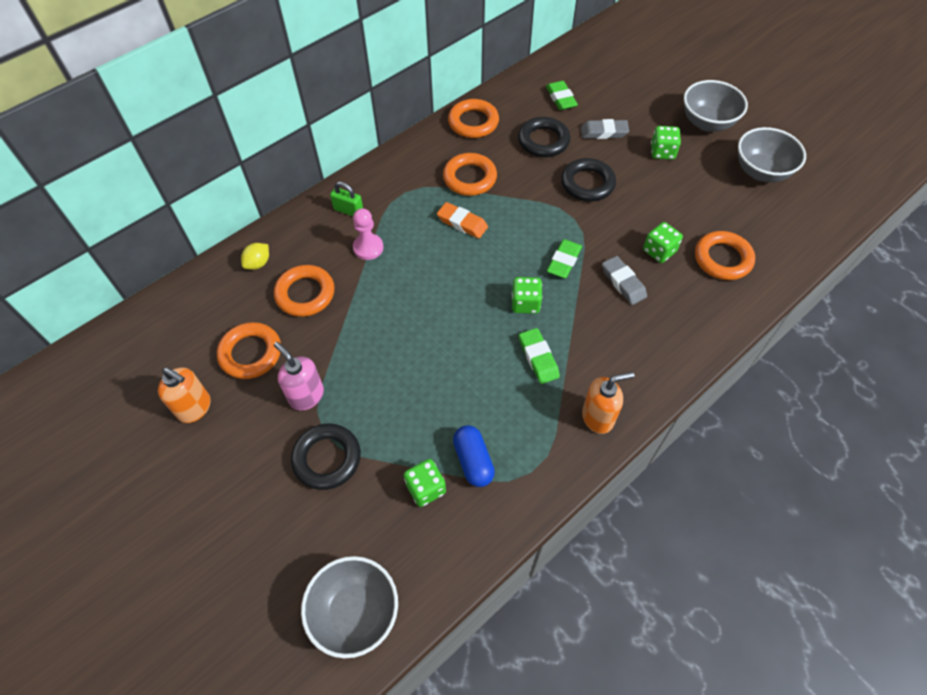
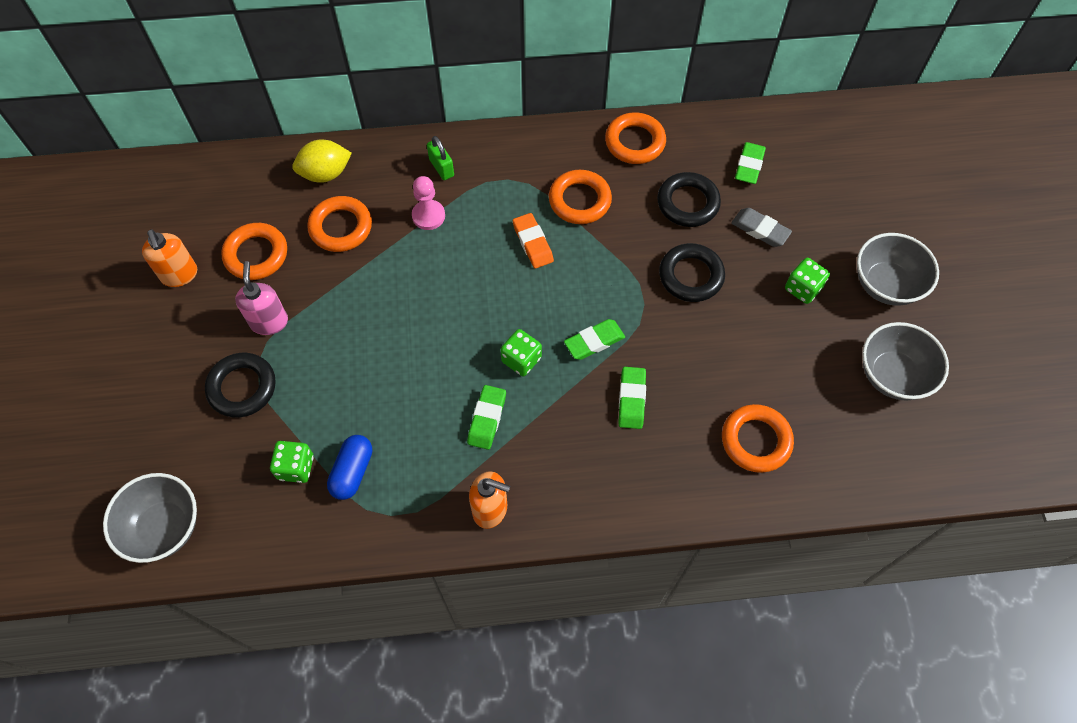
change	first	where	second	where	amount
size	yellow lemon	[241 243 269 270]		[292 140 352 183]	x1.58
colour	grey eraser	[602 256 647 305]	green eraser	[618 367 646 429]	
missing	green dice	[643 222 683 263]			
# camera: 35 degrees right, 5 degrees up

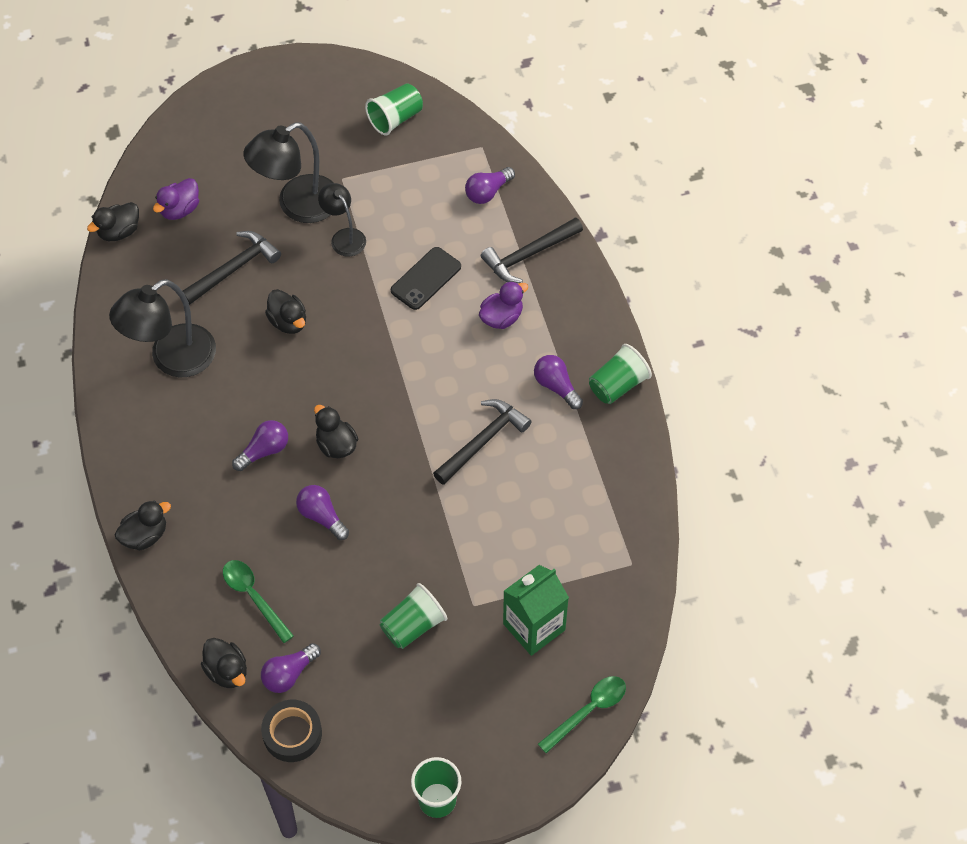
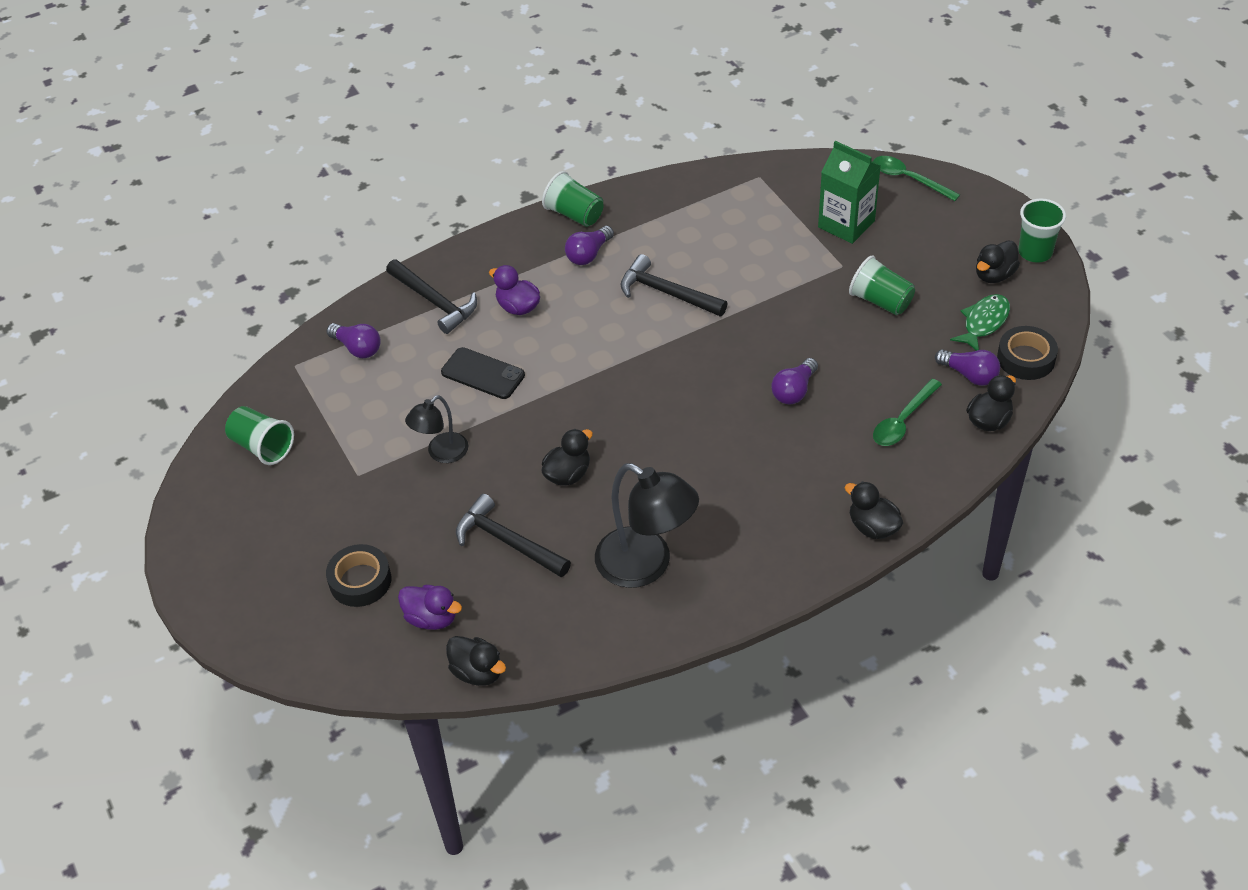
change	first	where	second	where	amount
appeared			black tape	[326 544 391 607]	
appeared			green fish	[950 294 1010 351]	
relocated	black duck	[314 405 358 458]		[976 241 1020 283]	
missing	purple light bulb	[232 420 288 471]			
missing	black lamp	[244 122 333 223]			
# camera: 100 degrees left, 10 degrees down

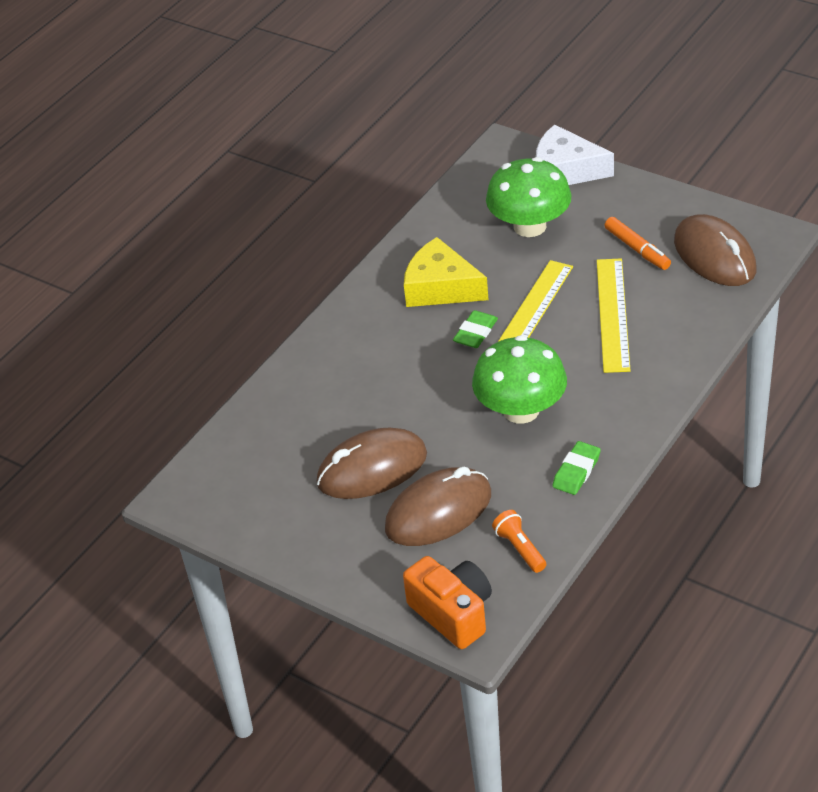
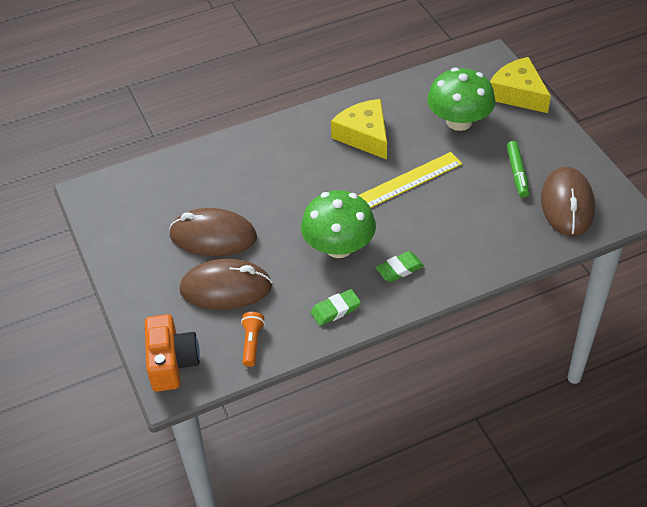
change	first	where	second	where	amount
relocated	green eraser	[453 310 498 348]		[375 251 424 282]	
colour	white cheese	[536 124 614 185]	yellow cheese	[490 57 551 113]	
colour	orange marker	[605 217 671 270]	green marker	[507 141 529 198]	
missing	yellow ruler	[597 259 631 373]			
# camera: 30 degrees right, 5 degrees up

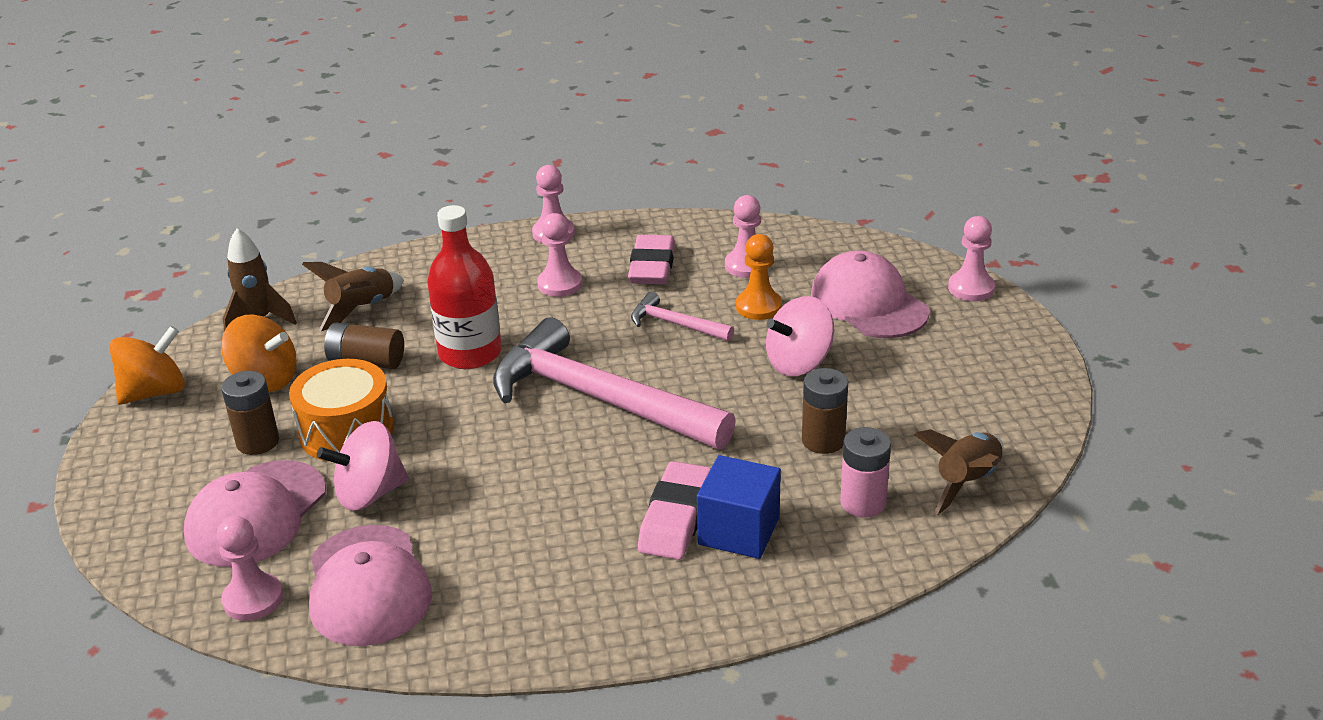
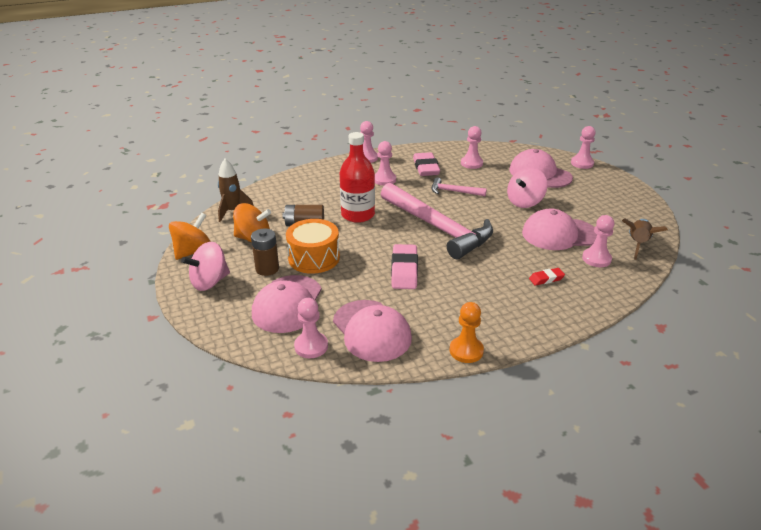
change	first	where	second	where	amount
relocated	pink spinning top	[317 421 409 511]		[181 242 230 291]	
spun	pink hammer	[493 317 736 449]		[381 183 493 259]	150 degrees counterclockwise
relocated	pink eraser	[638 461 711 560]		[391 244 418 289]	
relocated	orange pawn	[736 234 782 320]		[450 302 484 363]	
exchanged	brown battery	[802 368 848 454]	pink cap	[522 208 597 250]	
exchanged	blue cube	[697 455 781 559]	red eraser	[529 268 565 286]	
exchanged	pink battery	[840 427 891 517]	pink pawn	[582 215 614 267]	
missing	brown rocket	[302 262 404 332]			
# camera: 15 degrees left, 0 degrees up

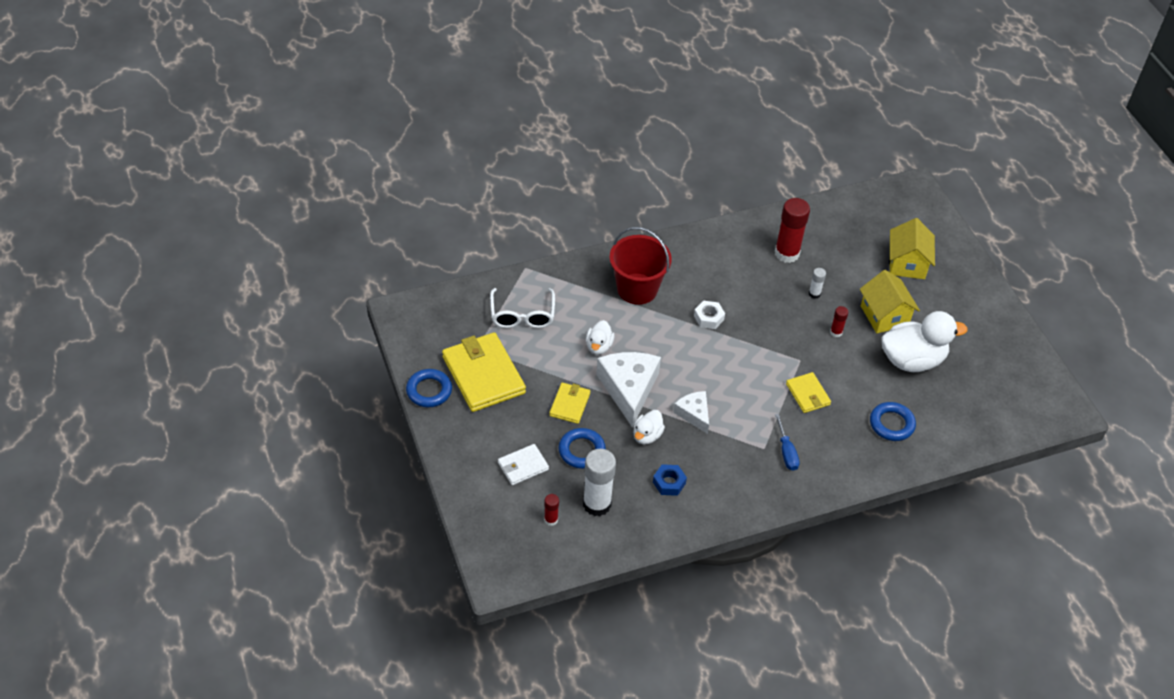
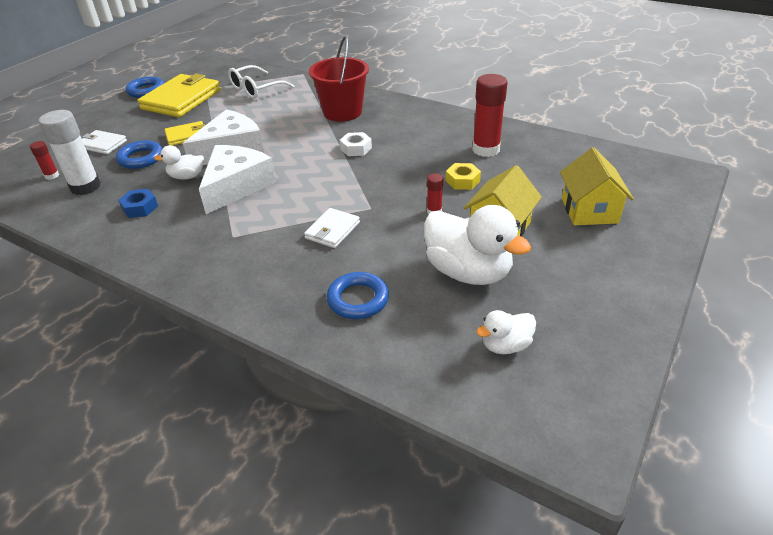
change	first	where	second	where	amount
size	white cheese	[673 391 709 434]		[199 145 276 214]	x1.78
colour	yellow wallet	[786 372 831 413]	white wallet	[304 208 360 248]	
exchanged	white glue stick	[809 268 826 299]	yellow nut	[446 163 481 190]	
relocated	white duck	[586 320 614 355]		[476 310 536 354]	
spun	yellow house	[889 218 935 279]		[560 148 634 225]	60 degrees counterclockwise
missing	blue screwdriver	[775 414 800 471]			
# camera: 55 degrees right, 10 degrees down

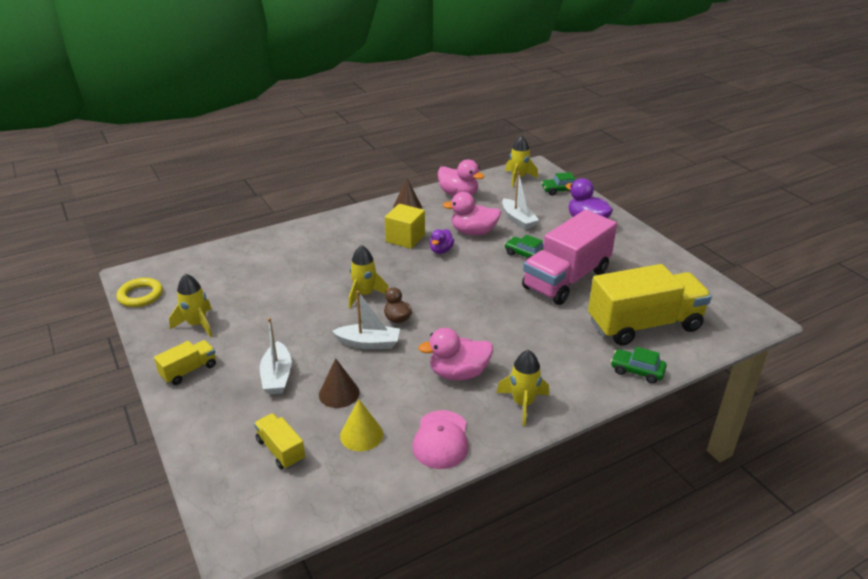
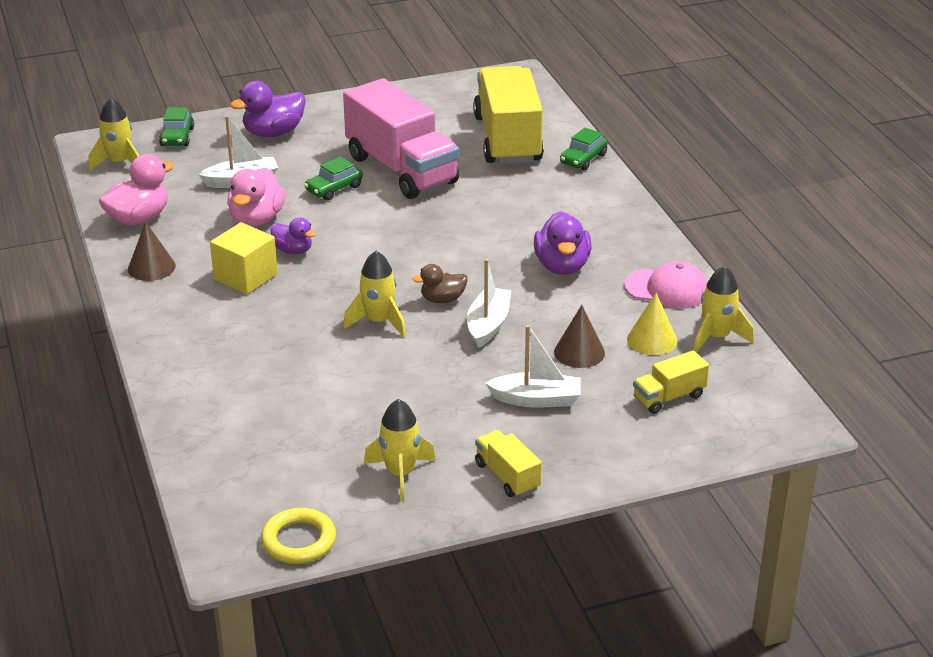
change	first	where	second	where	amount
colour	pink duck	[418 328 493 381]	purple duck	[534 211 591 275]	
relocated	yellow rocket	[496 350 549 426]		[694 266 754 353]	
# camera: 80 degrees left, 0 degrees up

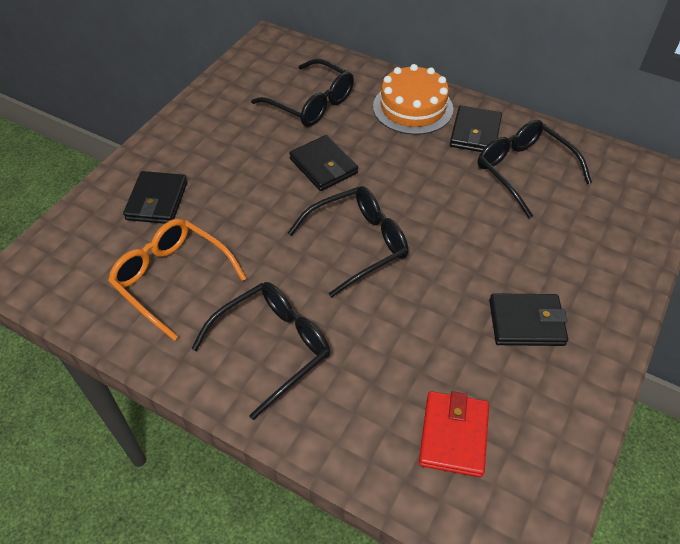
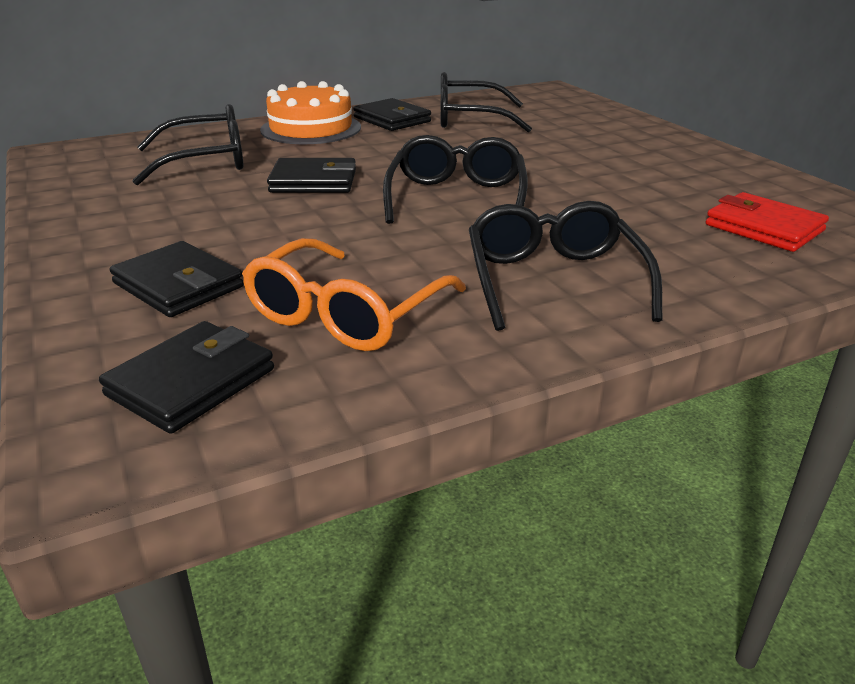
change	first	where	second	where	amount
relocated	black wallet	[489 293 568 346]		[99 321 274 434]	
spun	orange glasses	[108 219 247 341]		[242 238 466 351]	45 degrees counterclockwise
# camera: 55 degrees left, 20 degrees down

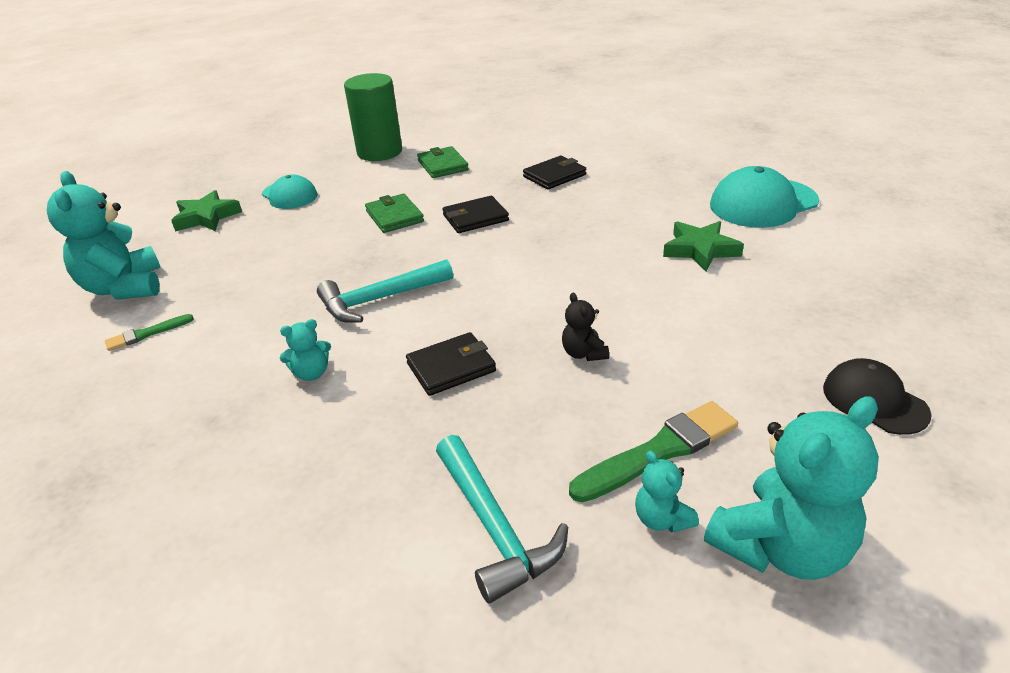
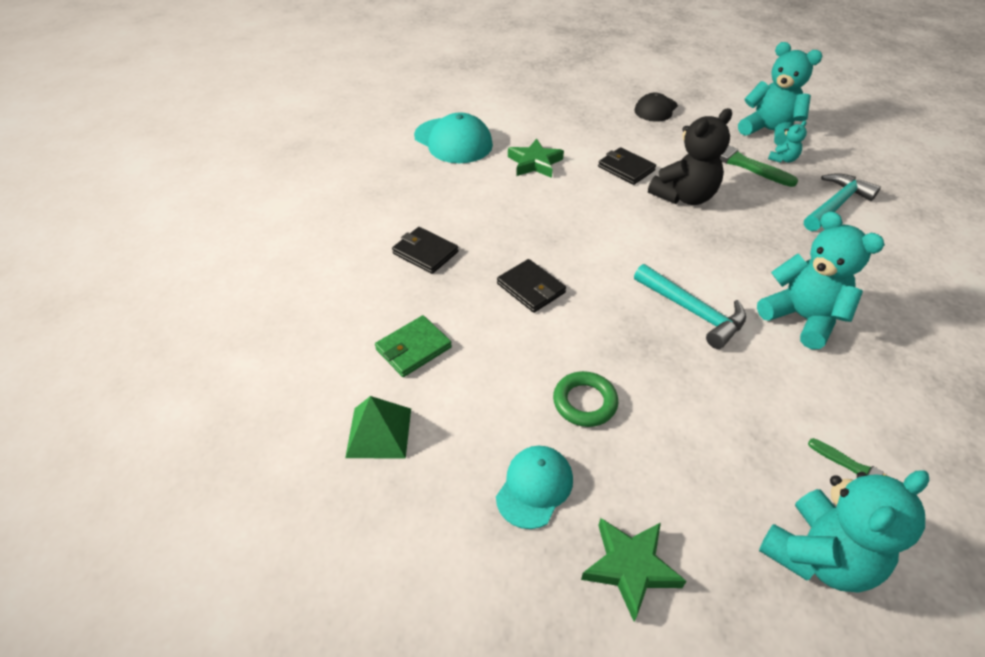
change	first	where	second	where	amount
exchanged	green cylinder	[344 73 402 161]	green pyramid	[345 396 411 459]	
appeared			green ring	[553 371 618 427]	
relocated	black wallet	[406 332 496 396]		[598 147 656 185]	
size	black teddy bear	[562 293 609 361]		[648 108 732 205]	x2.12
size	turquoise teddy bear	[280 319 331 381]		[757 211 885 349]	x2.12
missing	green wallet	[365 194 424 233]			
# camera: 110 degrees left, 10 degrees up

